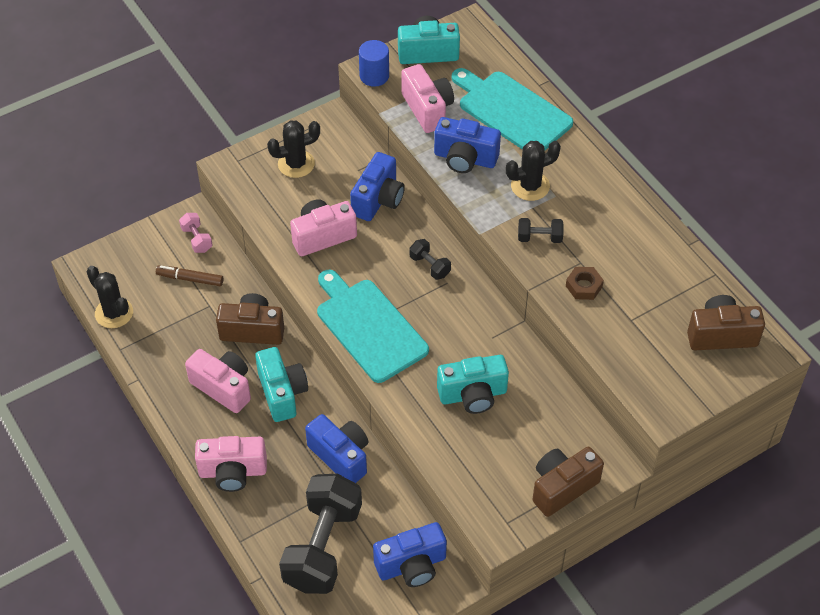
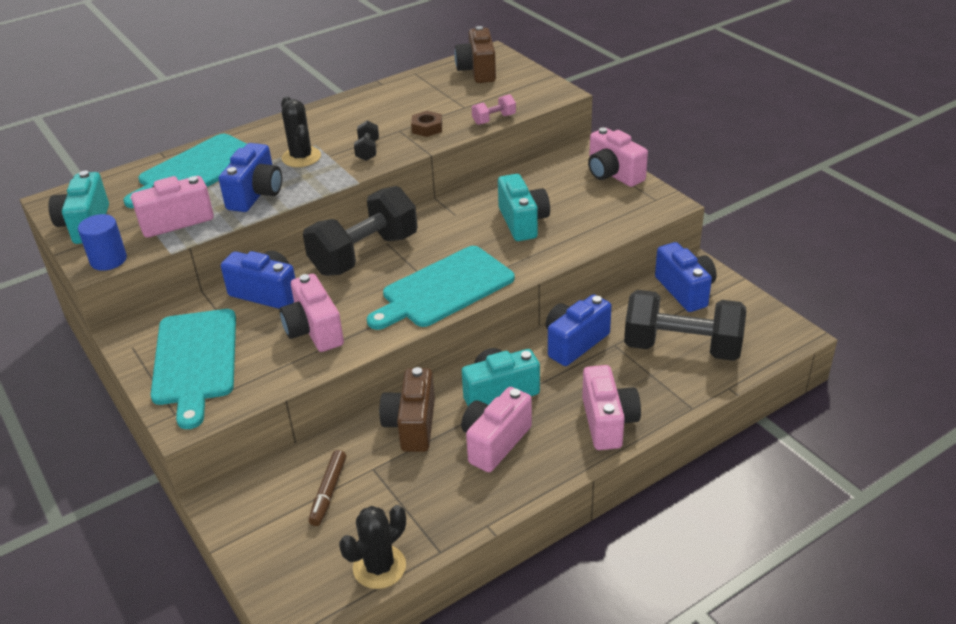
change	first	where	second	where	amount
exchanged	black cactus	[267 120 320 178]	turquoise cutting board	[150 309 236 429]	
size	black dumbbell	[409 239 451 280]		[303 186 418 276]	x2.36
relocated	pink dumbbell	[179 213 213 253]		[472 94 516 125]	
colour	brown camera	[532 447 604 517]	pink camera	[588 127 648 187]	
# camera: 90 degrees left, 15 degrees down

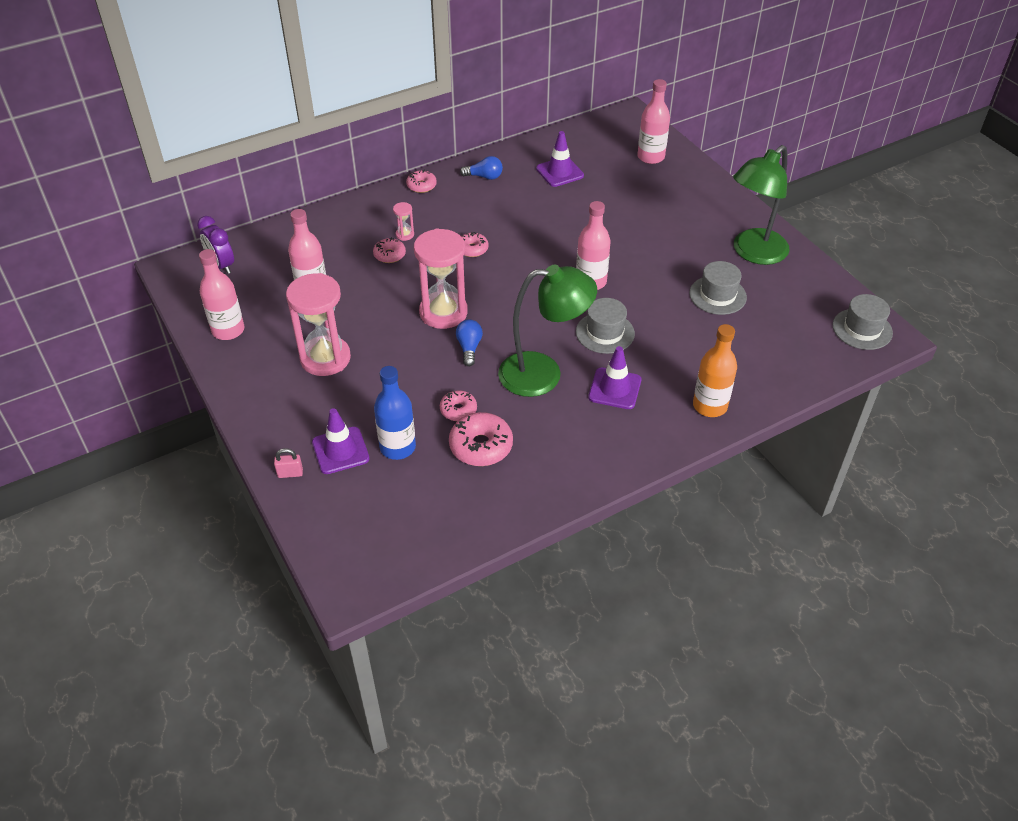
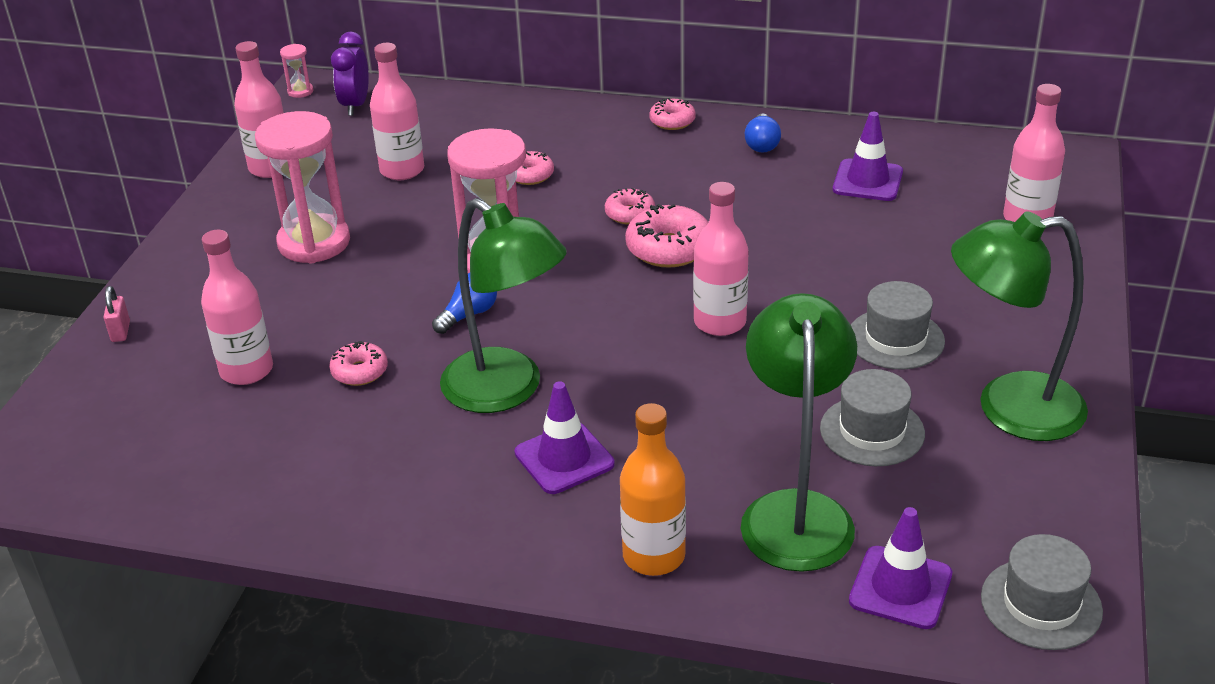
change	first	where	second	where	amount
spun	pink padlock	[274 448 303 478]		[103 286 130 342]	45 degrees clockwise
colour	blue bottle	[374 366 416 460]	pink bottle	[201 230 273 385]	
relocated	pink hourglass	[393 202 414 241]		[280 44 313 98]	
relocated	pink donut	[449 412 513 466]		[625 204 708 268]	
appeared			green lamp	[741 293 857 572]	
spun	blue light bulb	[460 156 503 180]		[745 113 781 153]	45 degrees clockwise
relocated	purple traffic cone	[312 408 369 474]		[849 507 952 629]	
relocated	grey hat	[576 298 635 354]		[851 281 945 369]	
# camera: 45 degrees right, 10 degrees down

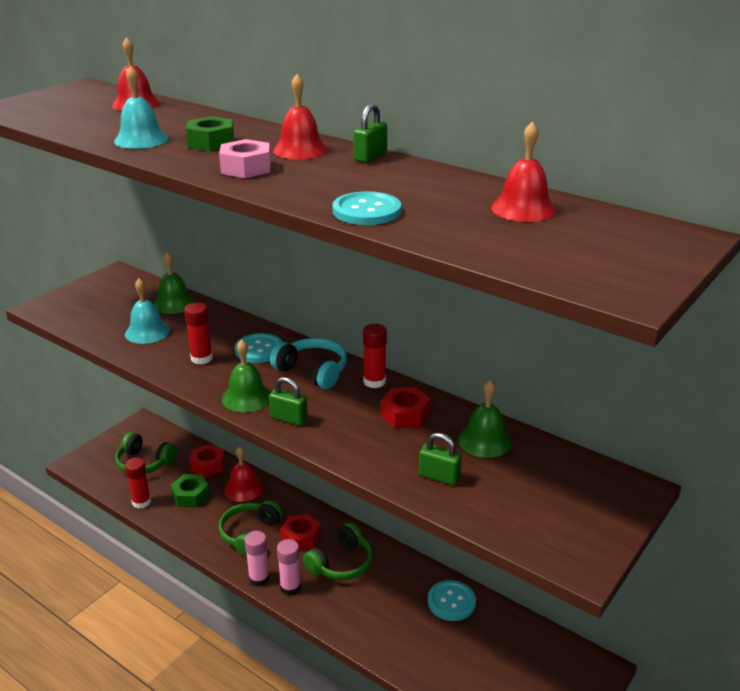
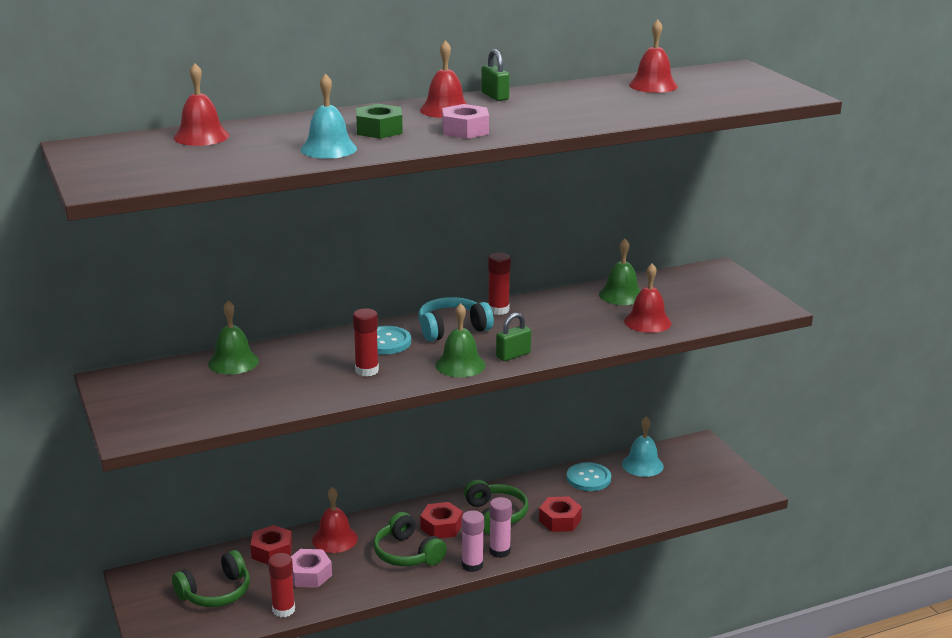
change	first	where	second	where	amount
colour	green nut	[171 474 210 507]	pink nut	[291 549 332 588]	
relocated	red nut	[381 387 430 428]		[539 496 582 532]	
relocated	turquoise bell	[125 278 170 344]		[622 416 664 477]	
exchanged	green padlock	[419 433 462 485]	red bell	[624 264 671 333]	
missing	turquoise button	[332 191 401 225]			
# camera: 60 degrees left, 5 degrees down

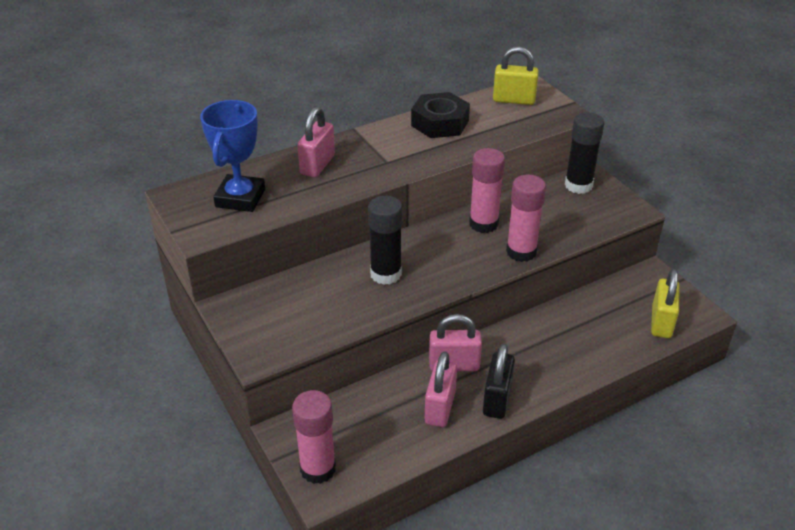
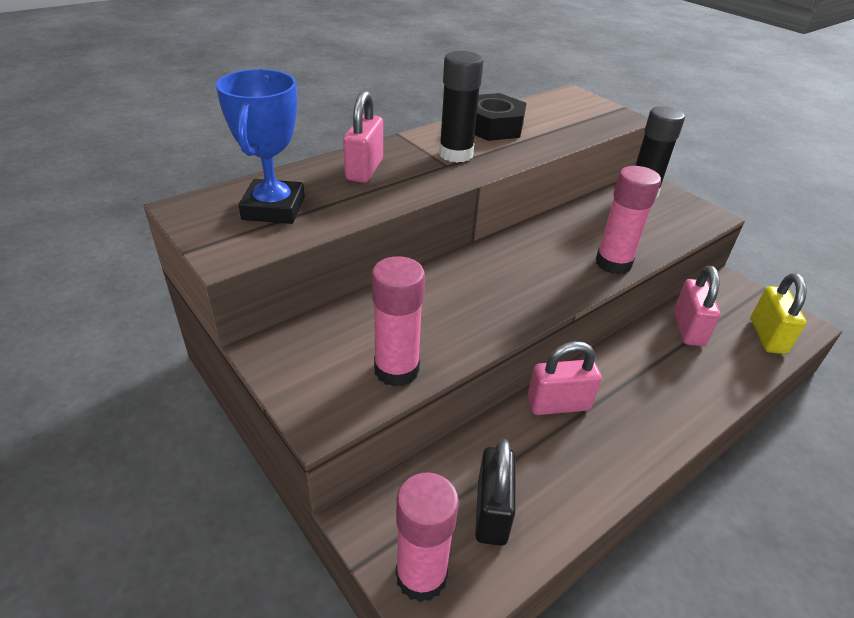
change	first	where	second	where	amount
relocated	pink glue stick	[469 148 505 233]		[372 256 425 387]	
relocated	black glue stick	[368 196 402 285]		[439 51 483 163]	
relocated	black padlock	[483 344 515 419]		[475 439 516 546]	
relocated	pink padlock	[425 351 457 427]		[674 266 720 346]	
missing	yellow padlock	[493 46 539 105]			
# camera: 10 degrees left, 0 degrees up

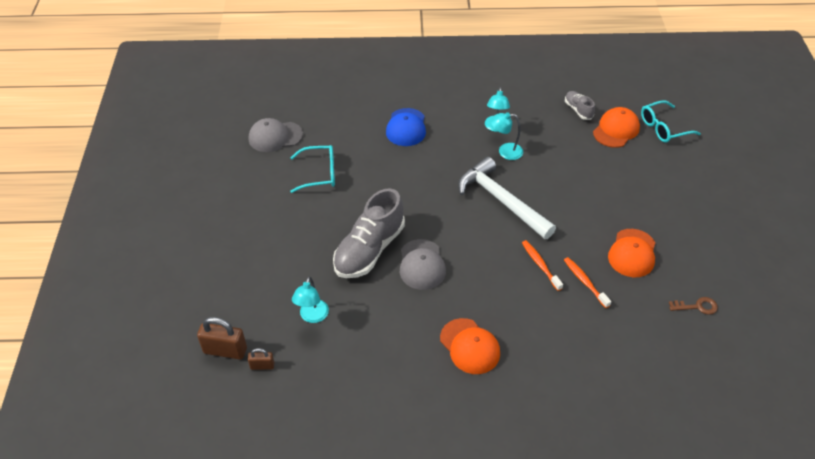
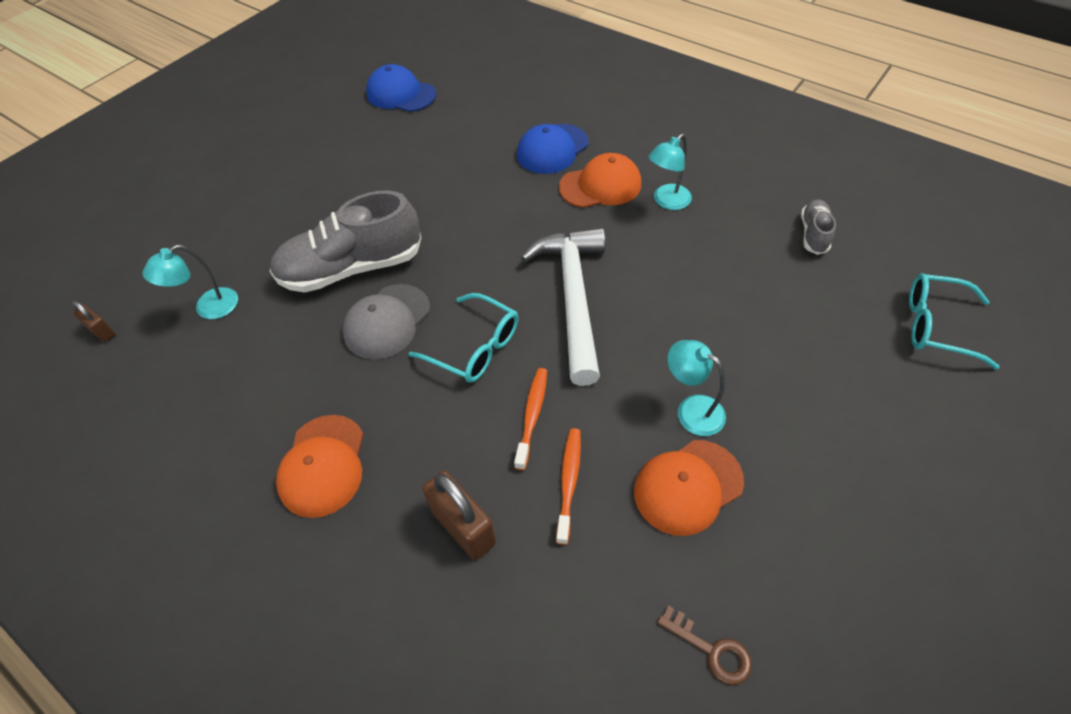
change	first	where	second	where	amount
colour	grey cap	[249 118 303 152]	blue cap	[366 64 436 112]	
relocated	turquoise glasses	[290 145 335 193]		[408 293 519 383]	
relocated	brown padlock	[197 317 247 360]		[423 471 496 560]	
relocated	orange cap	[593 107 640 148]		[559 153 641 208]	
relocated	turquoise lamp	[490 112 523 160]		[667 340 726 436]	
# camera: 40 degrees right, 5 degrees up

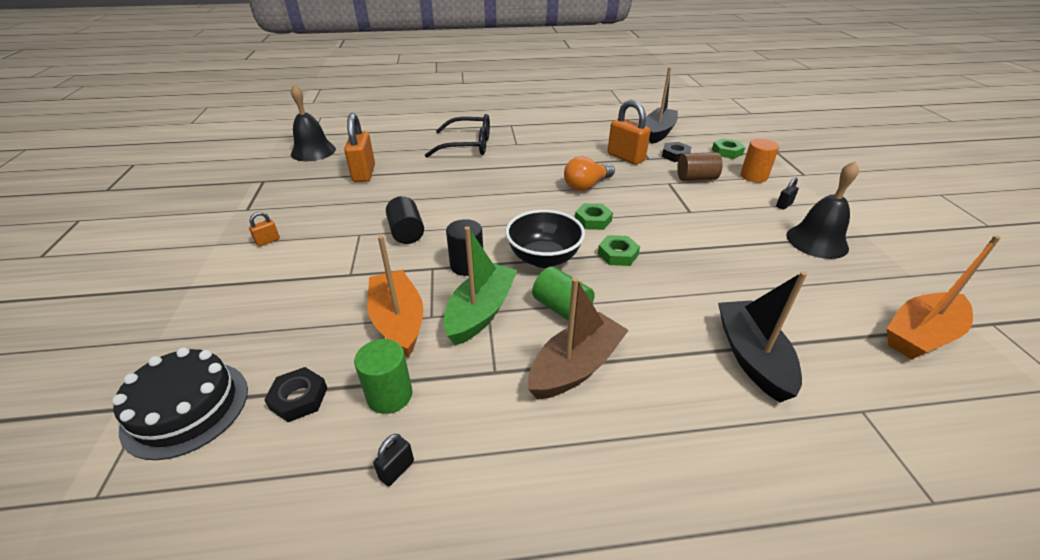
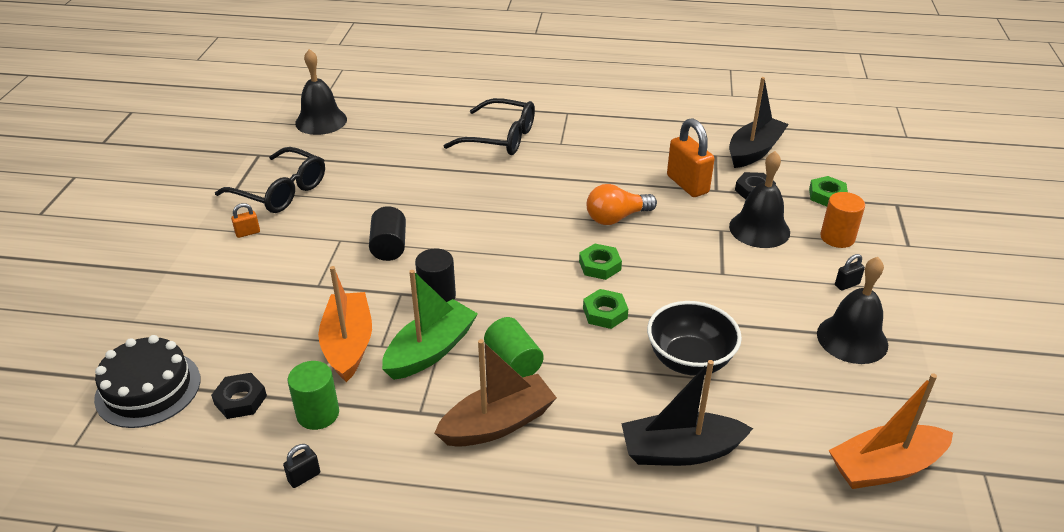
change	first	where	second	where	amount
appeared			black glasses	[215 147 325 213]	
spun	black boat	[718 271 807 402]		[621 360 753 466]	105 degrees counterclockwise
relocated	black bowl	[505 210 585 268]		[647 301 742 376]	
exchanged	brown cylinder	[677 152 723 181]	black bell	[729 151 790 248]	
missing	orange padlock	[344 113 375 182]			
# camera: 15 degrees right, 0 degrees up

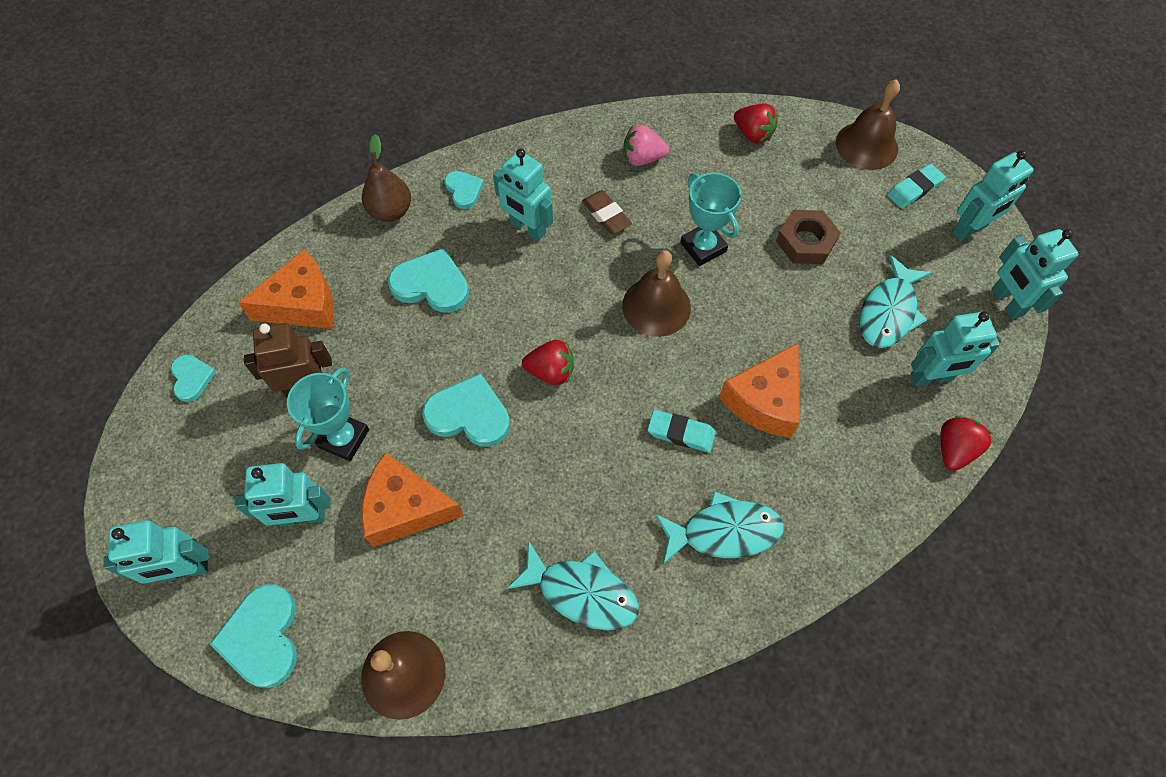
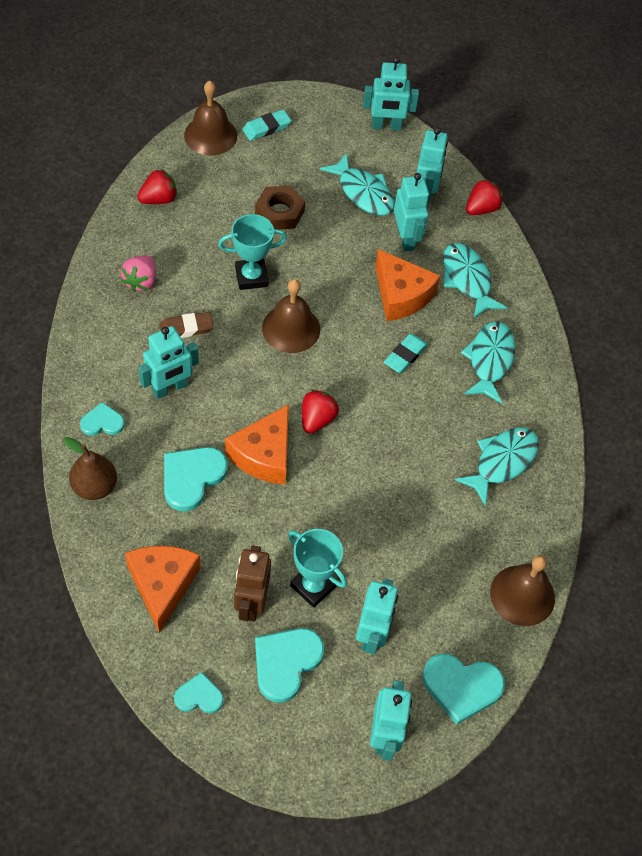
change	first	where	second	where	amount
relocated	orange cheese	[361 452 464 547]		[225 404 289 485]	
spun	turquoise eraser	[887 164 945 208]		[242 110 291 141]	75 degrees clockwise
relocated	turquoise heart	[422 373 510 447]		[255 628 324 703]	
relocated	turquoise robot	[952 150 1034 241]		[394 173 429 251]	
appeared			turquoise fish	[443 243 507 319]	
spun	red strawberry	[940 416 992 471]		[466 179 503 215]	90 degrees clockwise
# camera: 75 degrees left, 5 degrees down

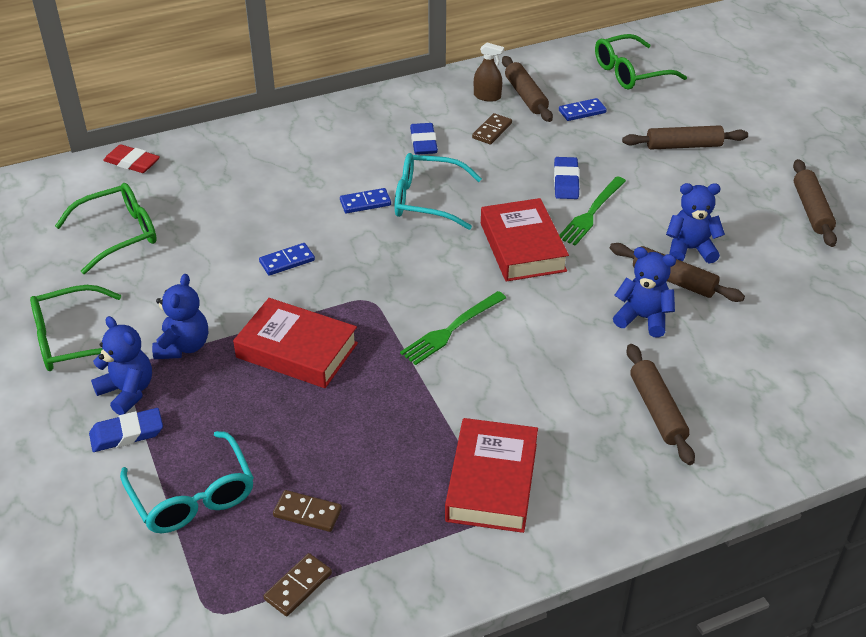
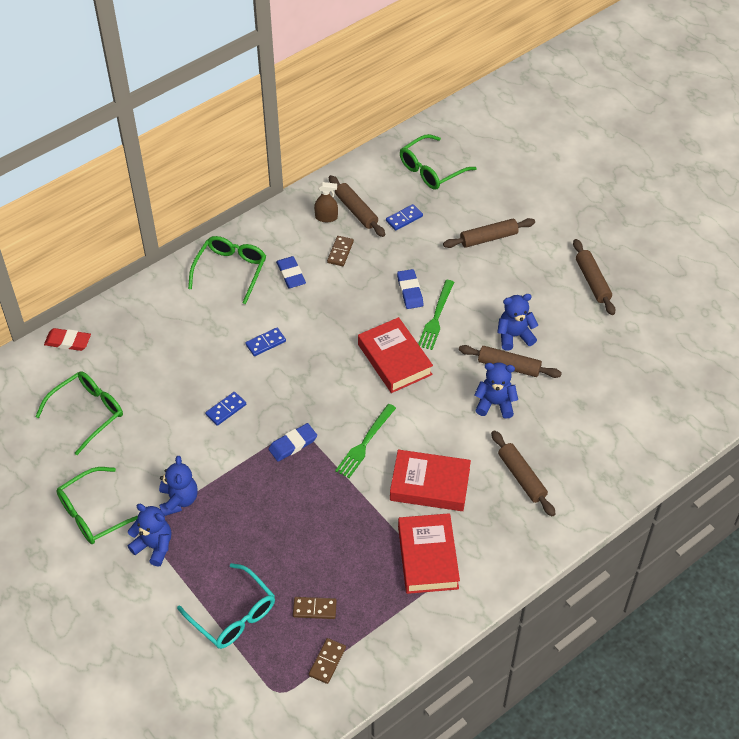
change	first	where	second	where	amount
appeared			green glasses	[188 236 266 304]	
relocated	blue eraser	[89 408 163 452]		[268 423 317 462]	
relocated	red book	[233 298 358 388]		[390 450 471 511]	
missing	turquoise glasses	[395 153 482 230]			
# camera: 15 degrees left, 10 degrees up

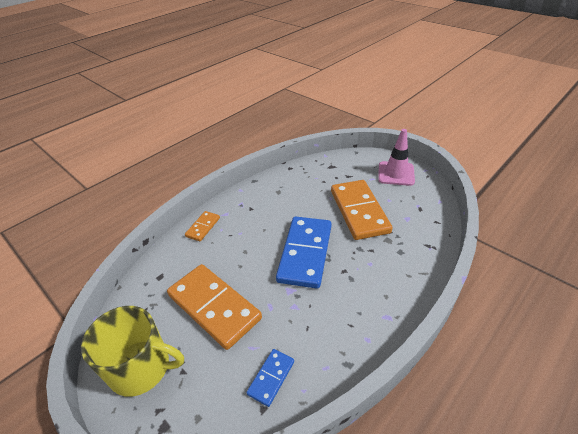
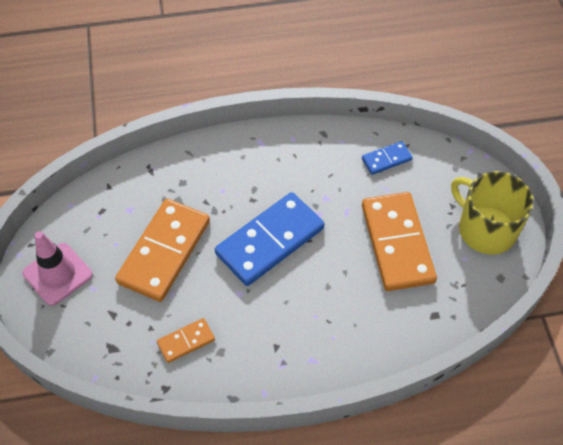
change	first	where	second	where	amount
relocated	orange domino	[185 211 220 241]		[157 318 215 363]	
# camera: 145 degrees left, 15 degrees up

